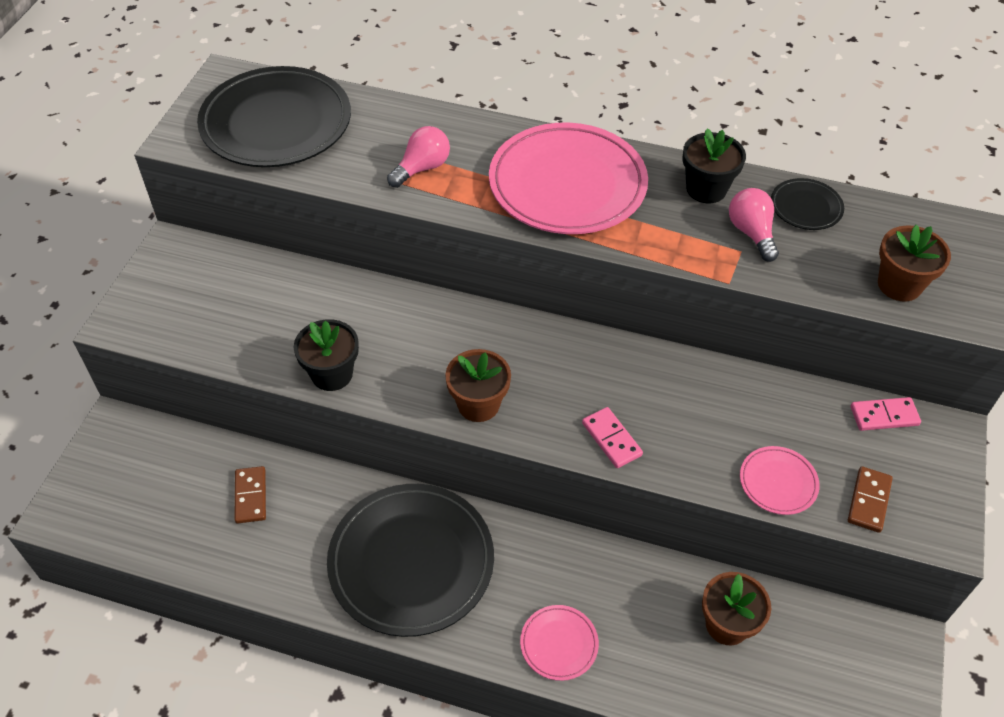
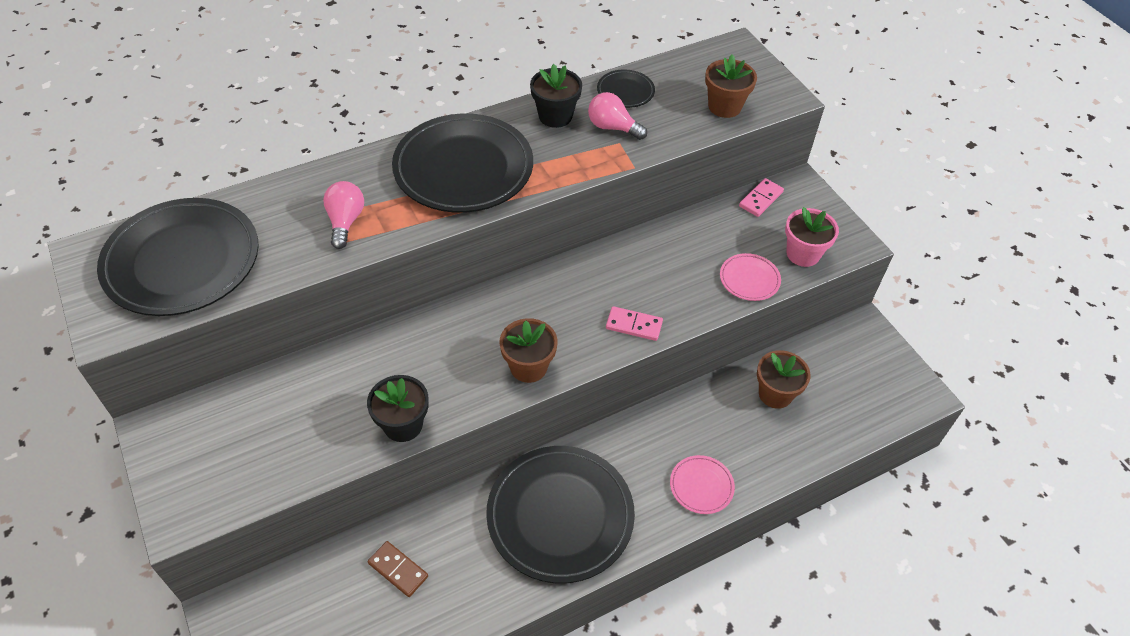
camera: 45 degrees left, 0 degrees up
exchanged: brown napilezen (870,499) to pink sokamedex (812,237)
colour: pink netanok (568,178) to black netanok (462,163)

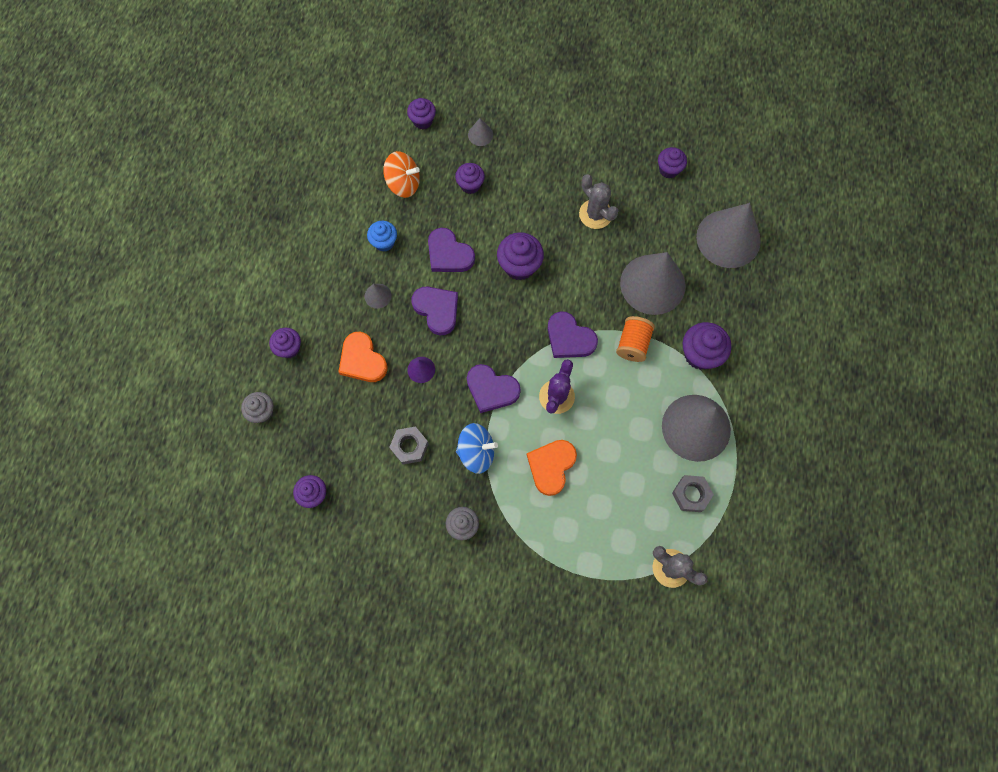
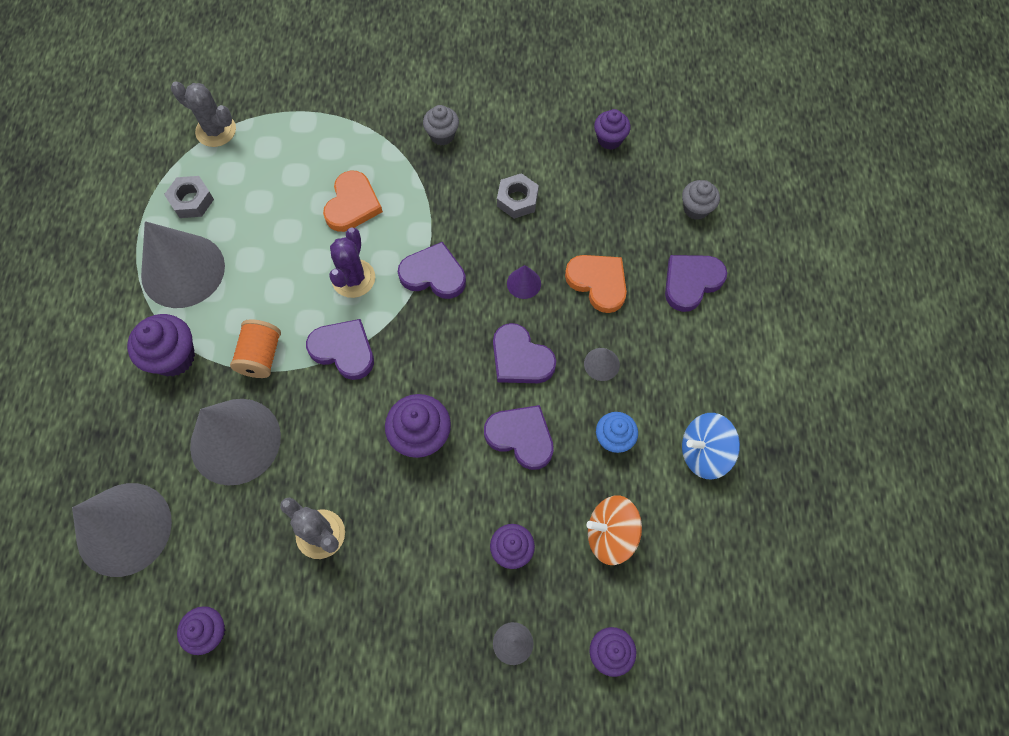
camera: 170 degrees right, 5 degrees down
relocated: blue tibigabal (477,448) to (711,446)
exchanged: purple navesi (285,343) to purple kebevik (696,283)

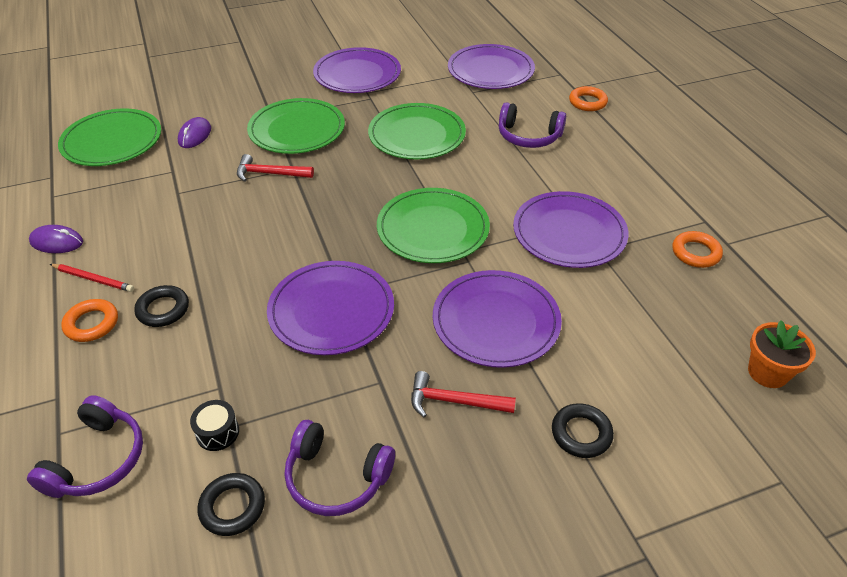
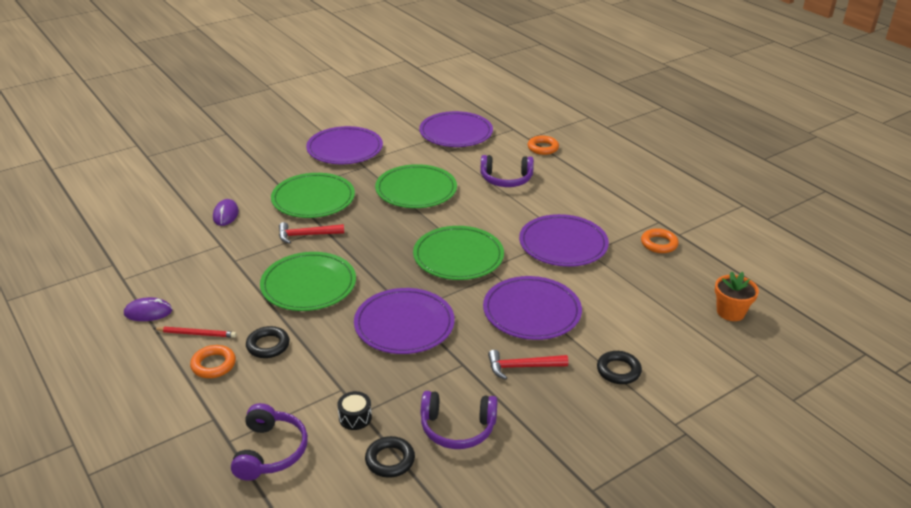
camera: 15 degrees left, 10 degrees down
relocated: green netanok (109,137) to (308,281)

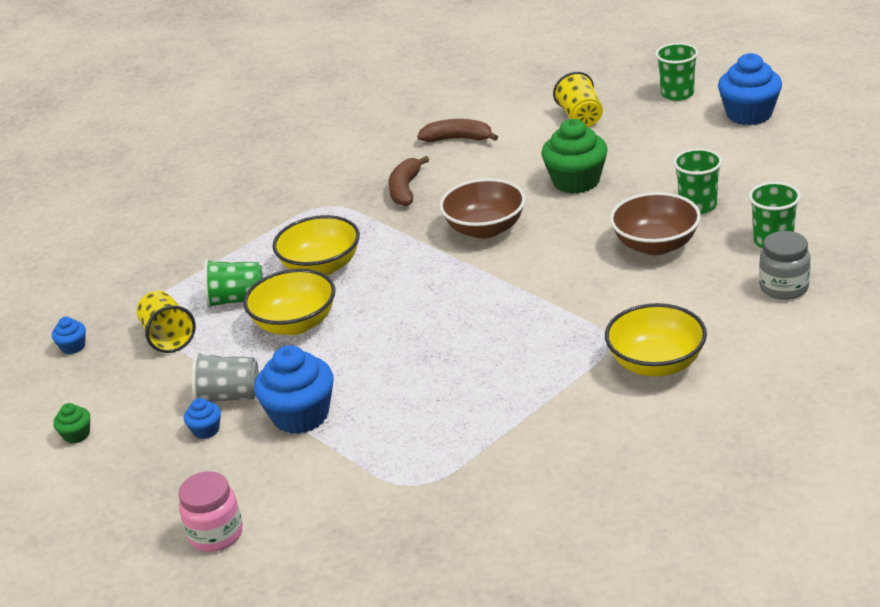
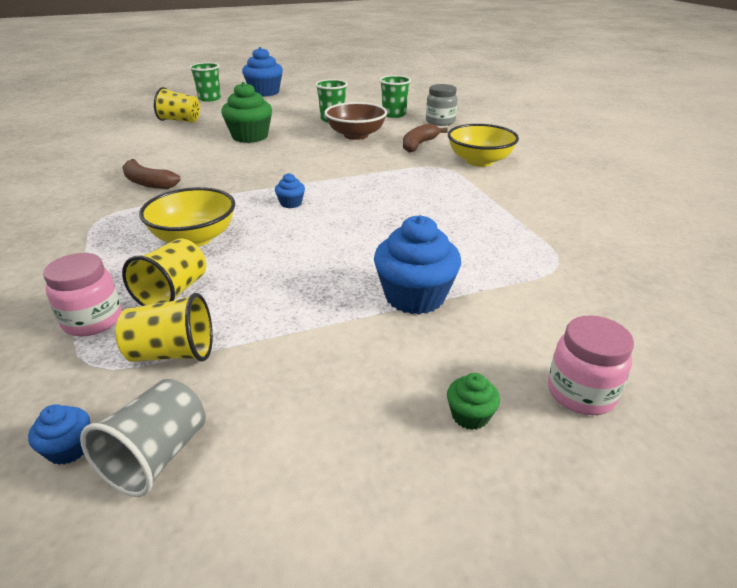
camera: 70 degrees left, 0 degrees up
missing: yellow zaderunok (289,302); brown zaderunok (482,208)
appeared: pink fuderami (82,294)
relocated: green navesi (71,423) to (473,401); blue navesi (202,418) to (290,190); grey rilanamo (225,376) to (143,438); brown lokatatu (457,130) to (425,138)
colour: green rilanamo (233,283) to yellow rilanamo (164,272)

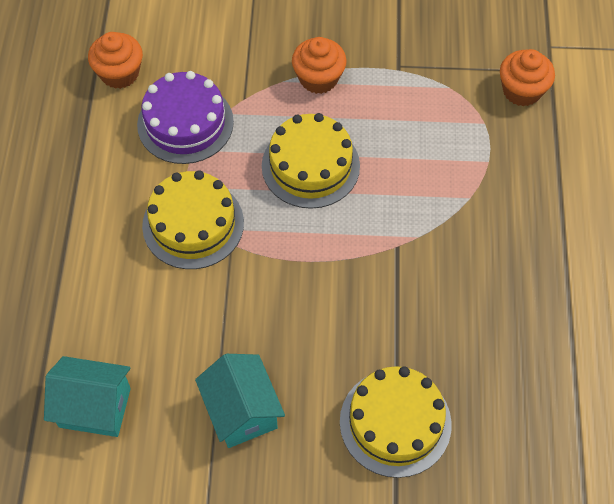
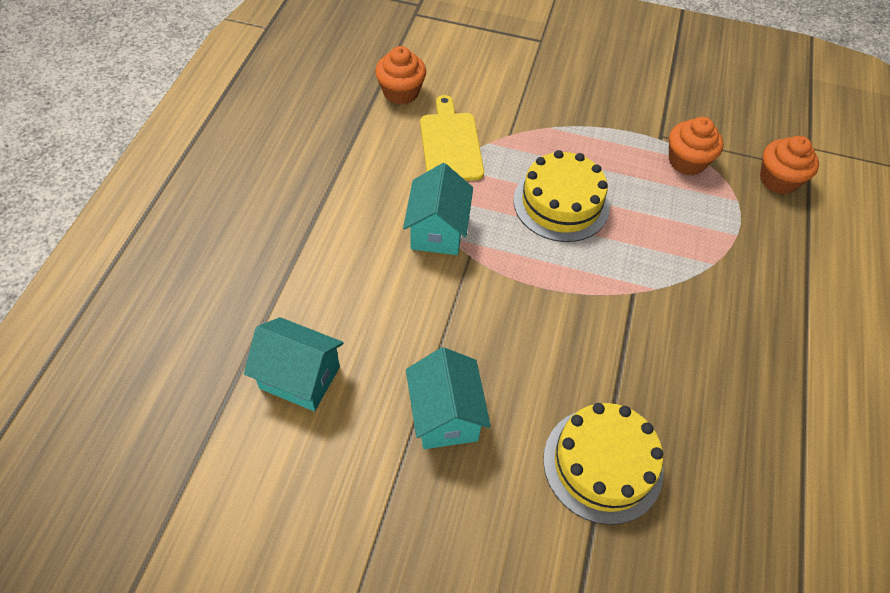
camera: 10 degrees right, 5 degrees down
relocated: orange navesi (319,65) to (696,146)
exchanged: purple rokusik (185,117) to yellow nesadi (452,138); yellow rokusik (193,219) to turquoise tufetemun (438,209)

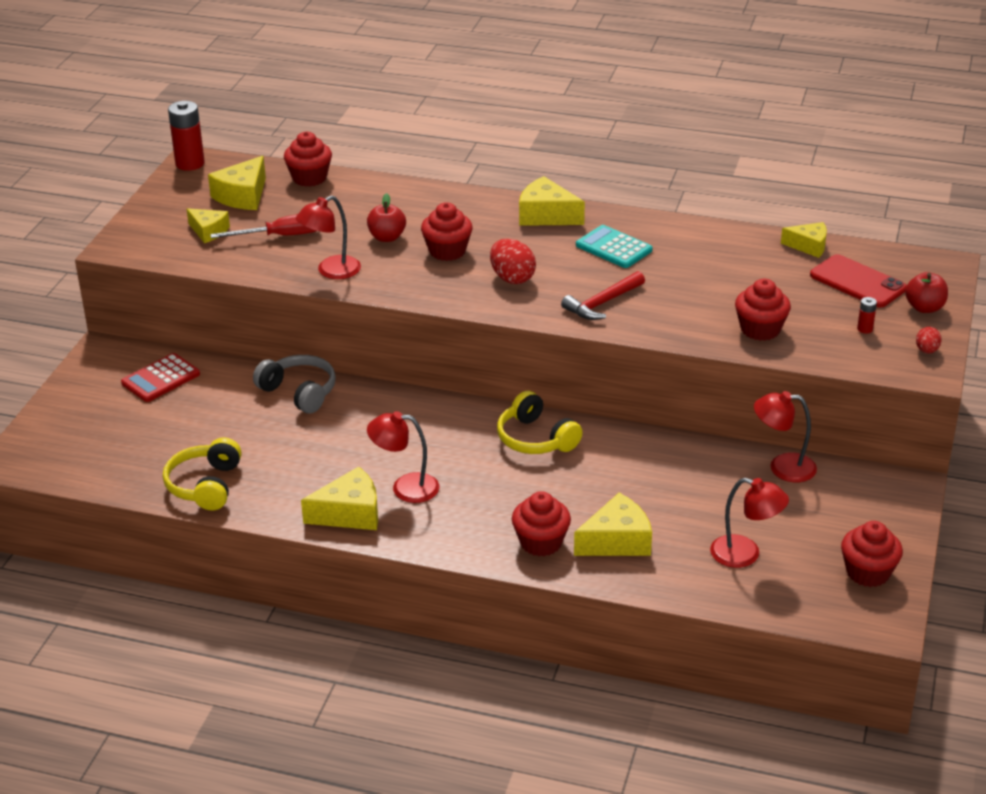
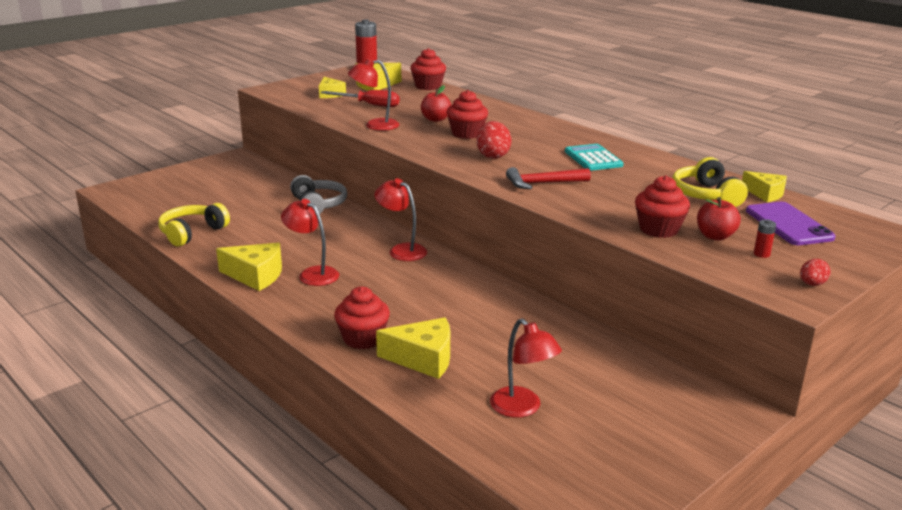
camera: 30 degrees right, 10 degrees down
missing: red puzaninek (160,377); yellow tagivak (552,201); red navesi (872,554)
relocated: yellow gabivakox (540,422) to (710,182); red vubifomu (785,436) to (401,219); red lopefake (926,292) to (719,218)
colour: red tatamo (858,281) to purple tatamo (790,223)

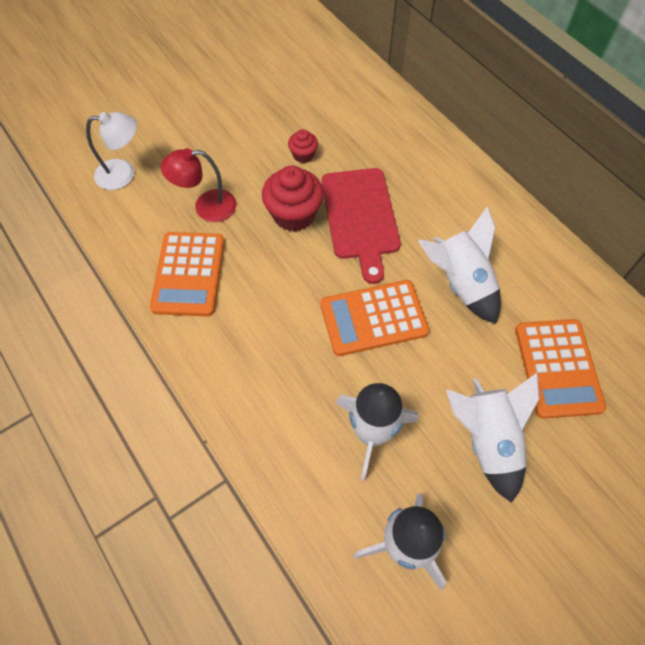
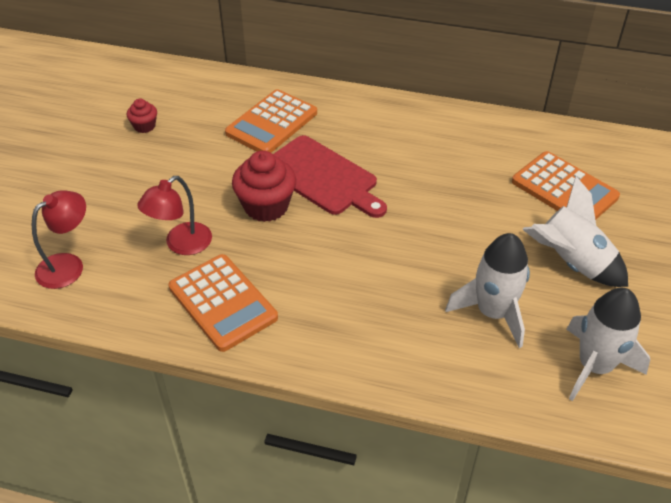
camera: 40 degrees left, 15 degrees down
missing: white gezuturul (459,265)
relocated: red navesi (303,146) to (142,116); orange puzaninek (375,318) to (271,121)
colour: white vubifomu (111,151) to red vubifomu (59,239)

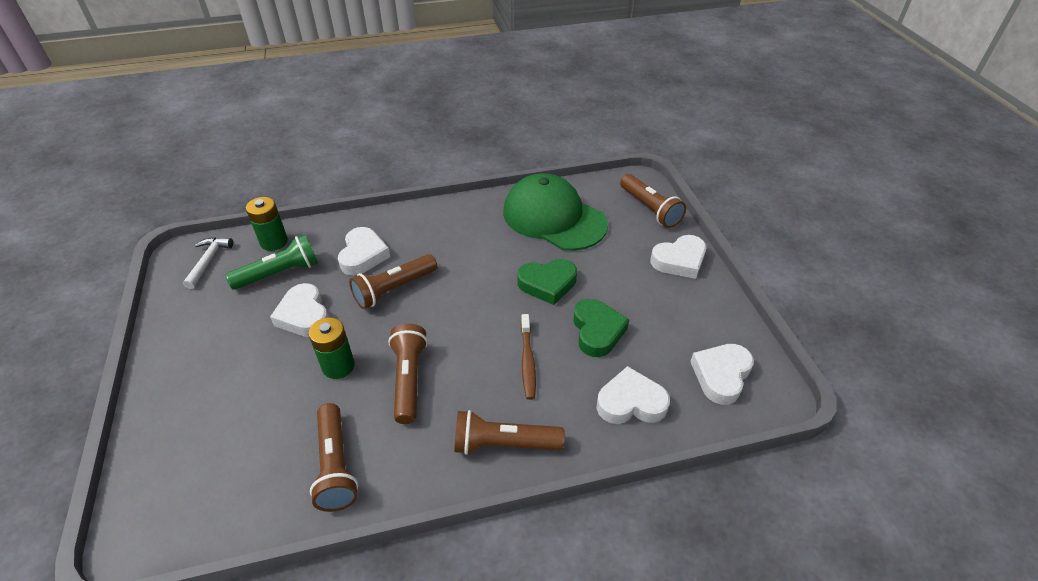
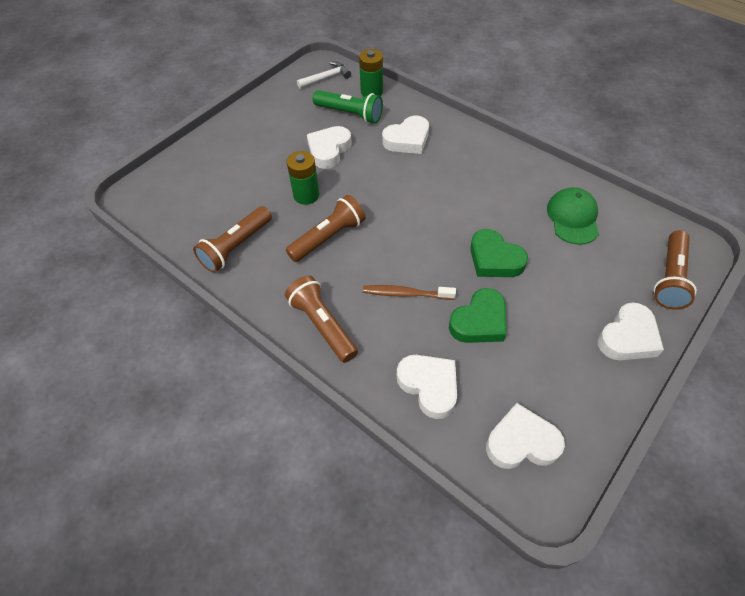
camera: 55 degrees right, 10 degrees up
missing: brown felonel (393,281)
spun: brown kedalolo (528,357) = (409,292) 45 degrees clockwise; white kebevik (678,257) = (630,331) 75 degrees counterclockwise
size: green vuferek (555,212) = (573,216) x0.58

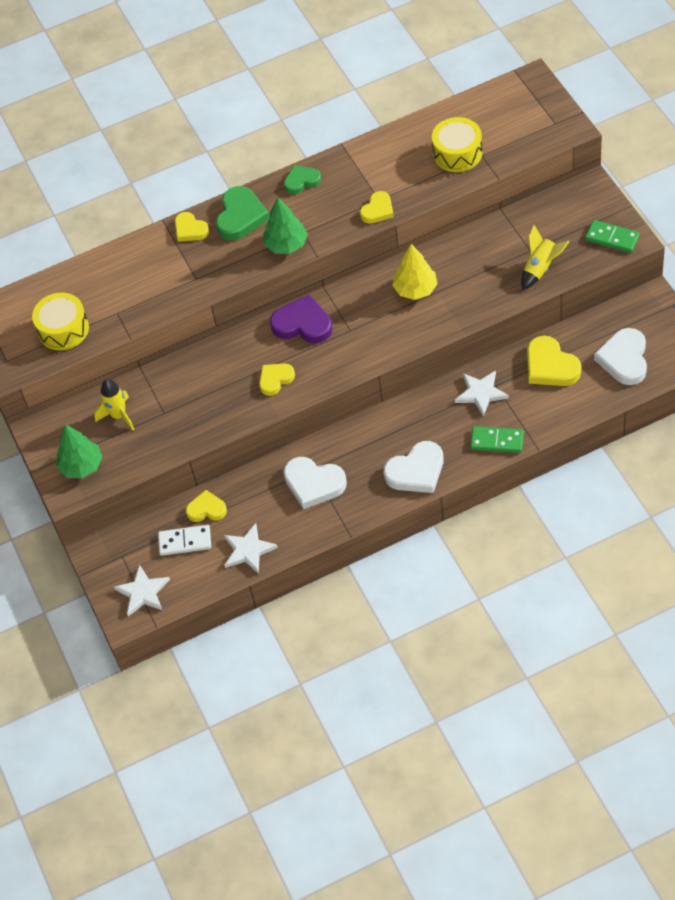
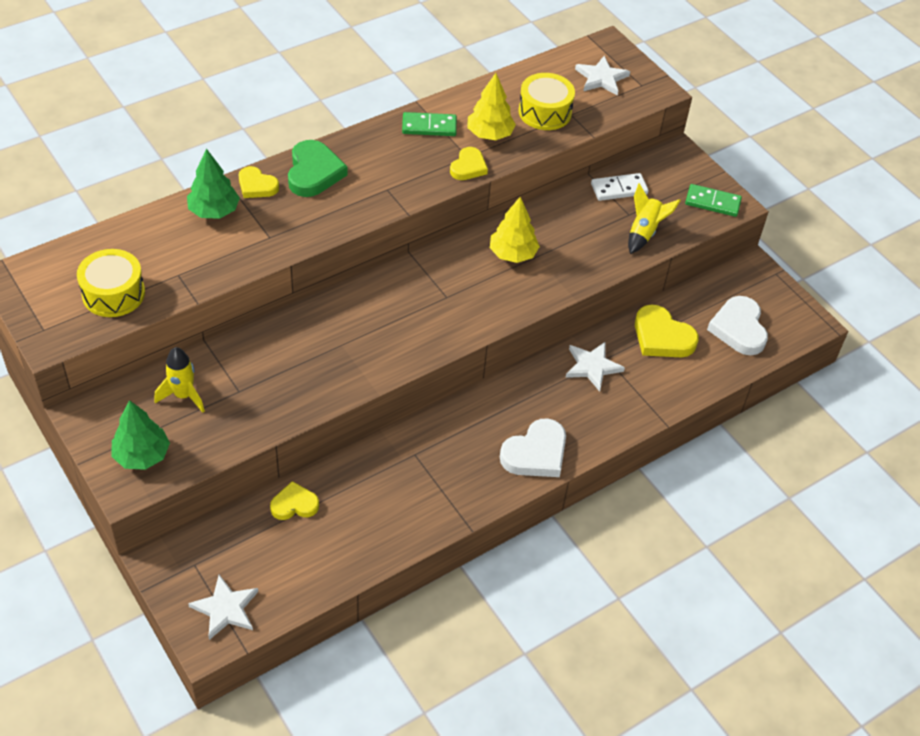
camera: 20 degrees left, 5 degrees down
missing: yellow kebevik (277,379); purple kebevik (301,319); green kebevik (302,179); white kebevik (315,483)
appeared: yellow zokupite (492,106)
relocated: white napilezen (184,540) to (620,187); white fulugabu (251,548) to (602,76); green zokupite (285,225) to (213,184); green napilezen (497,439) to (429,124)

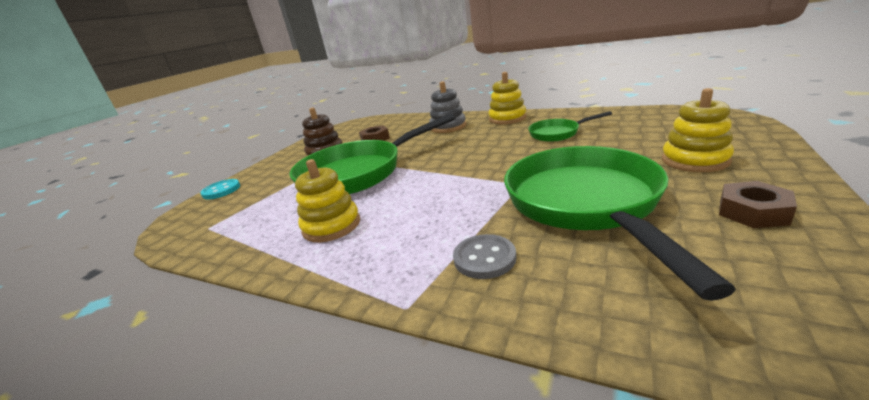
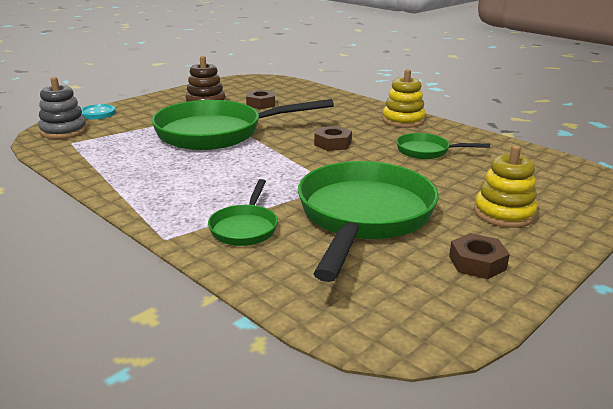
camera: 15 degrees right, 0 degrees up
missing: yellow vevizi (327,200)
appeared: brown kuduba (333,138)
relocated: grey vevizi (447,107) to (62,108)
exchanged: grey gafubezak (485,256) to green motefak (243,212)

